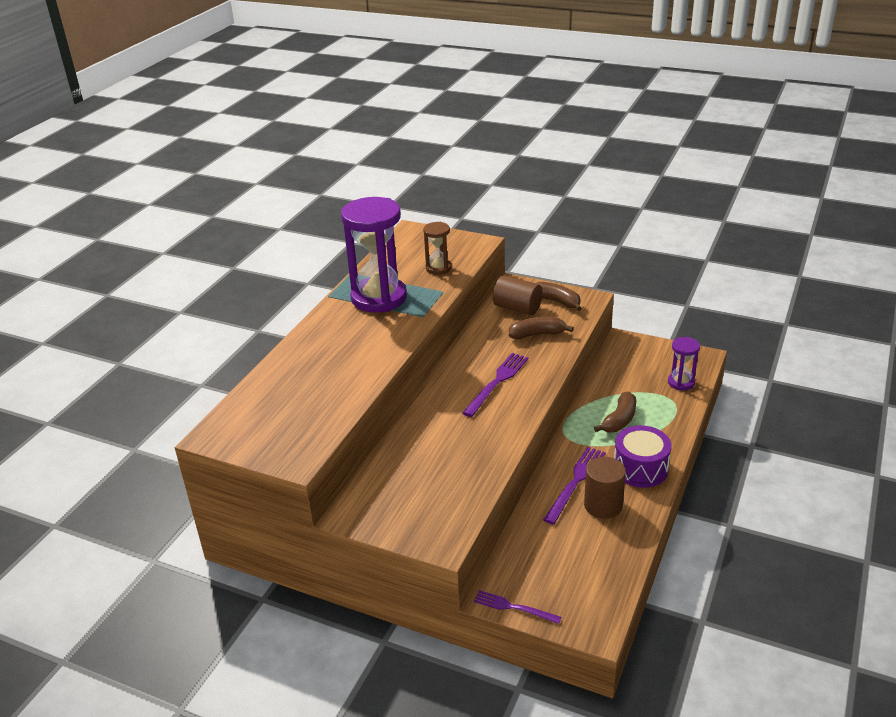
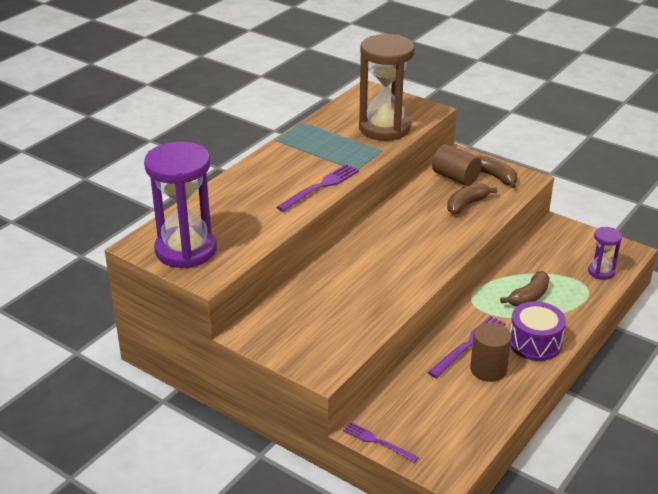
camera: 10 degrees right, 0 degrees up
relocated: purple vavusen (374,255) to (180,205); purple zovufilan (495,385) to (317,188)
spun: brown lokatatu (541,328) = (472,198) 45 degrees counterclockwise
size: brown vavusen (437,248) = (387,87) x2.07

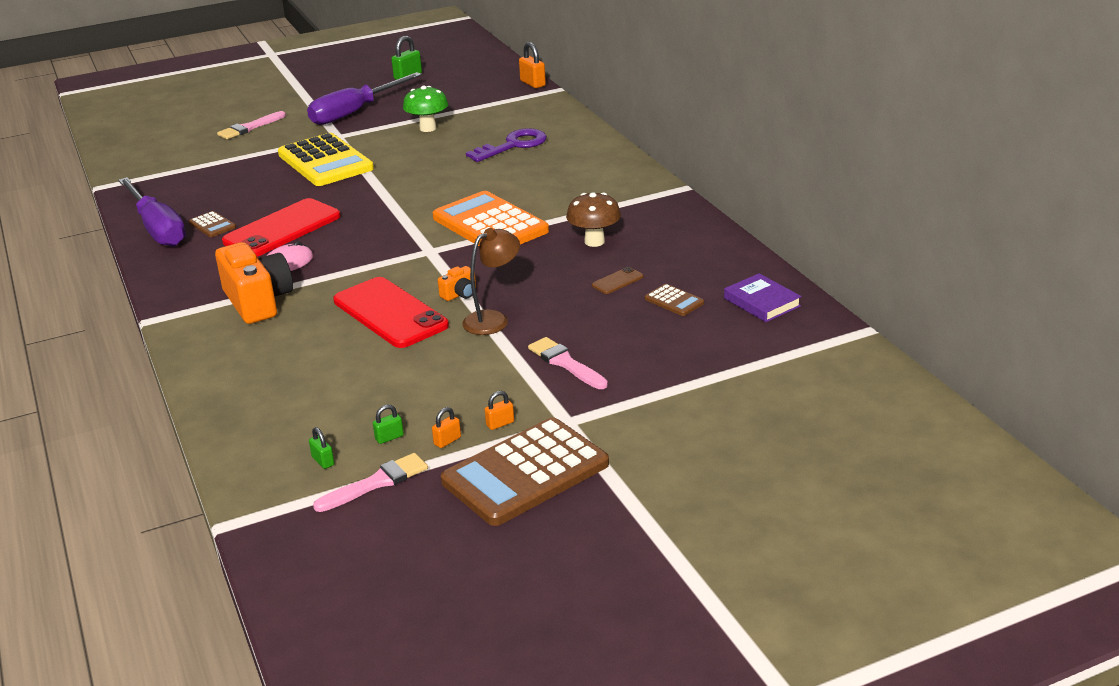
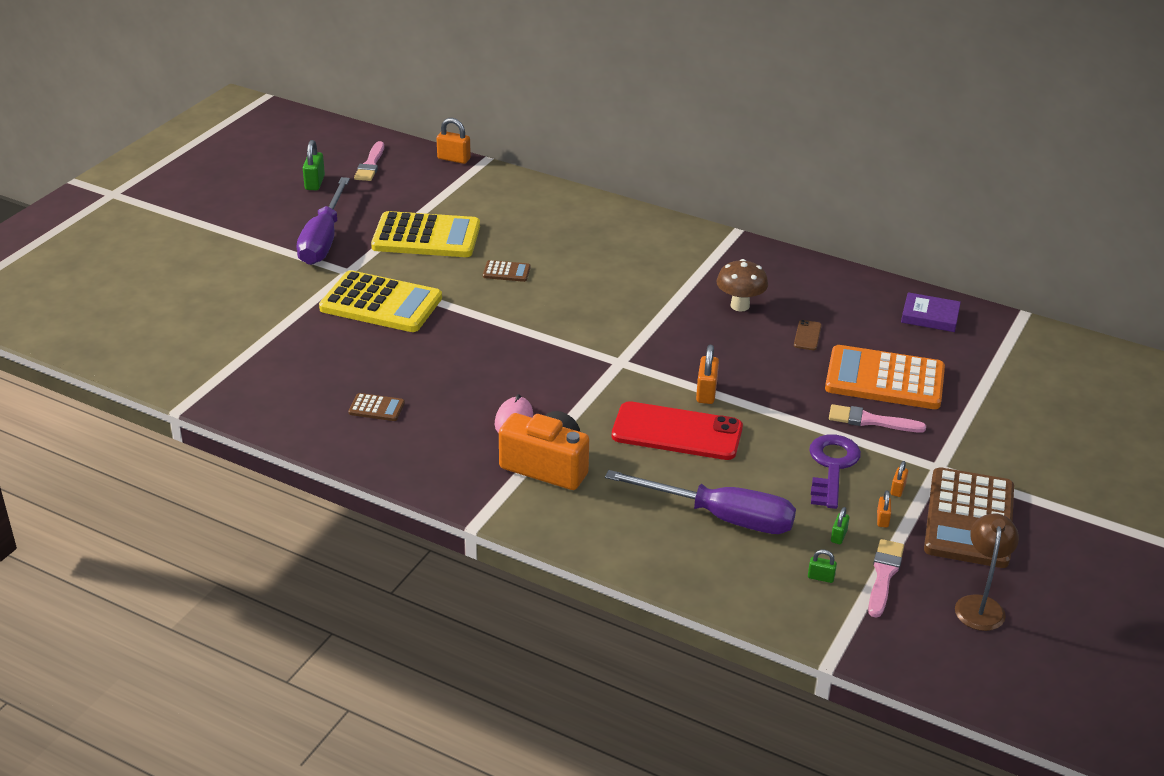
camera: 40 degrees left, 5 degrees up
missing: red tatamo (281,227)
relocated: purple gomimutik (152,212) to (700,502); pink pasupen (251,125) to (369,161); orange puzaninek (491,218) to (885,377); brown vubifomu (491,281) to (987,572); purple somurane (506,145) to (835,471); brown puzaninek (674,300) to (506,271)
exchanged: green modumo (425,109) to yellow puzaninek (425,234); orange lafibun (457,283) to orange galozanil (707,374)

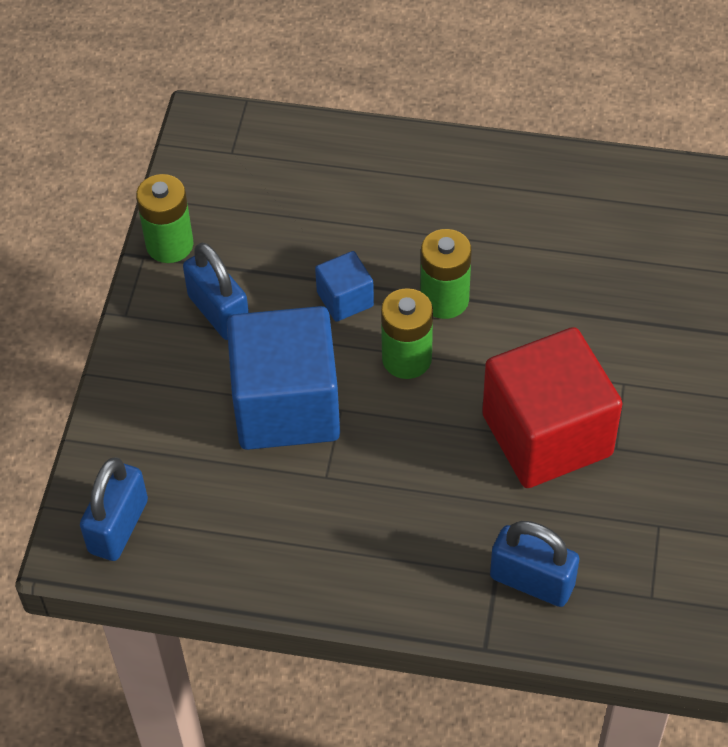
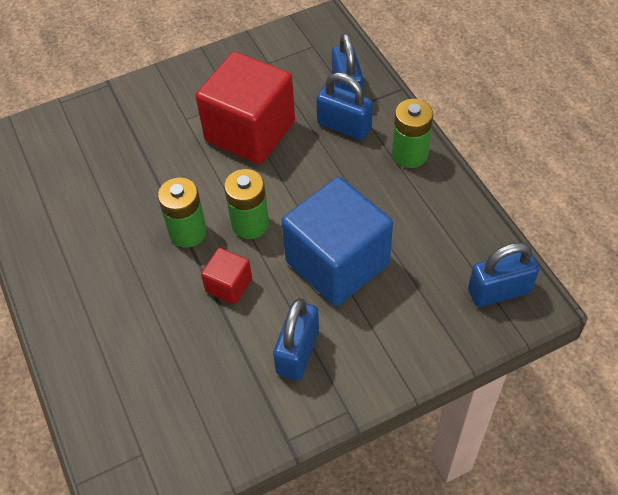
camera: 125 degrees left, 0 degrees up
appeared: blue galozanil (344,106)
relocated: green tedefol (164,218) to (412,133)
colour: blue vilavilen (344,286) to red vilavilen (226,276)

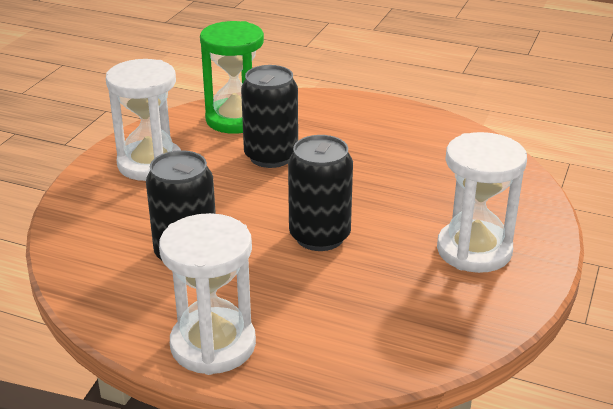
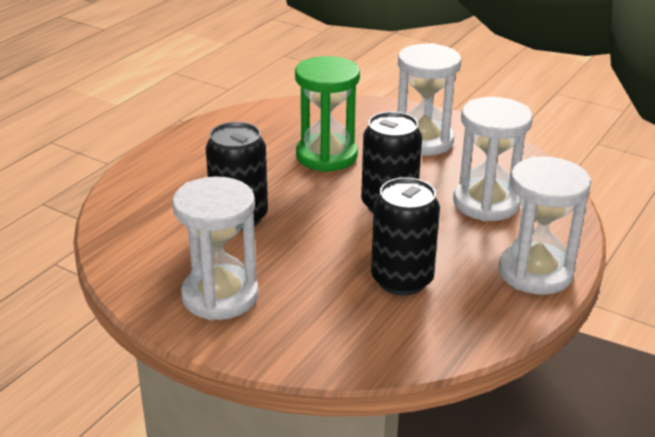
camera: 80 degrees left, 0 degrees up
appeared: white vavusen (493,159)
relocated: green vavusen (232,77) to (327,114)

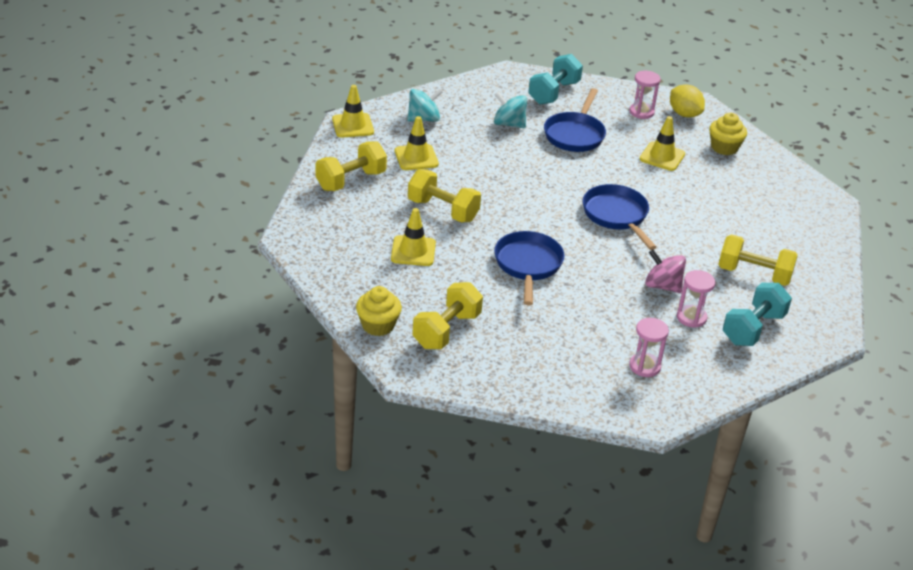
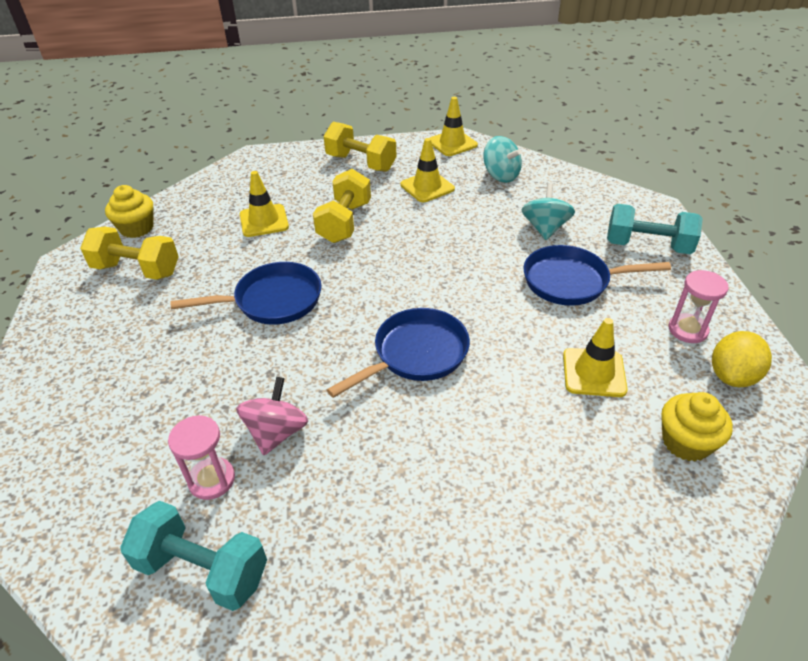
camera: 75 degrees right, 5 degrees up
missing: pink vavusen (649,347); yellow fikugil (758,260)

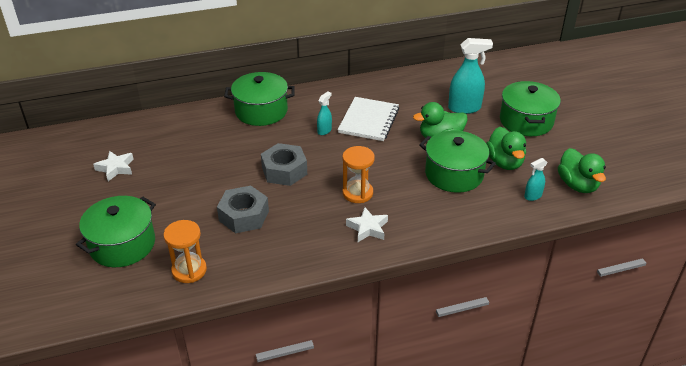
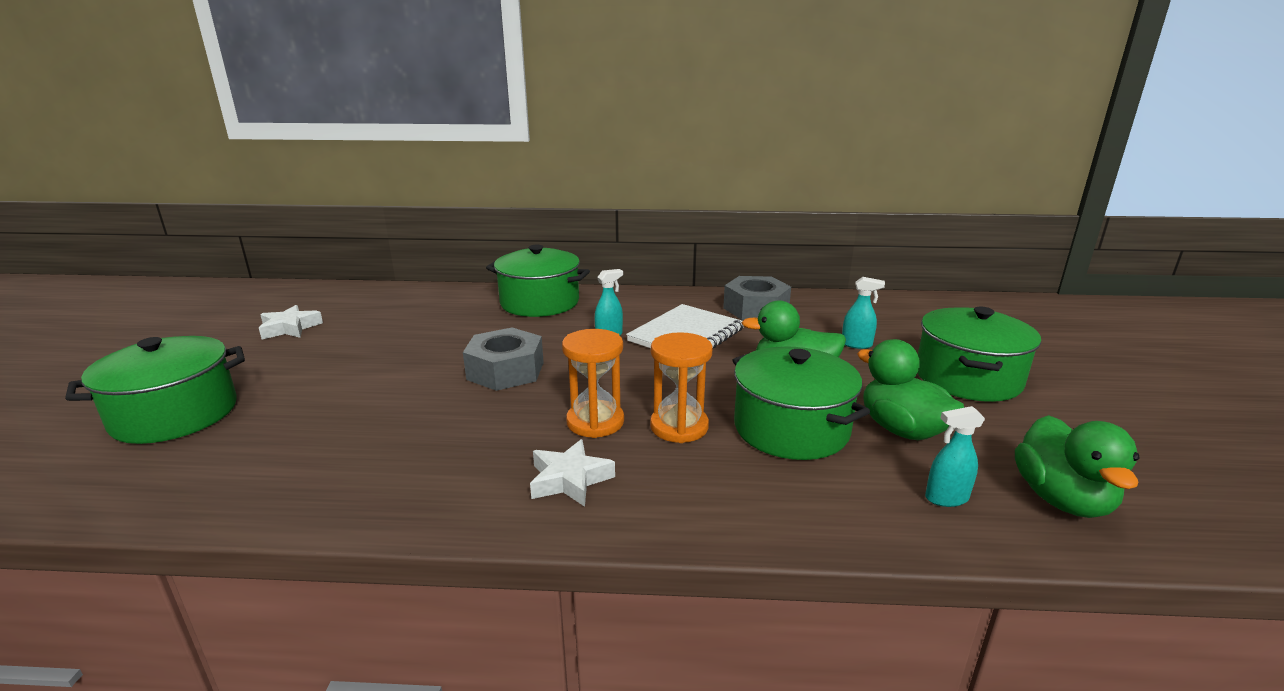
camera: 20 degrees right, 15 degrees down
relocated: orange vavusen (185,251) to (681,387); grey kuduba (243,209) to (757,298)
spun: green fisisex (506,148) = (910,389) 135 degrees clockwise
size: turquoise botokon (470,76) = (863,313) x0.53

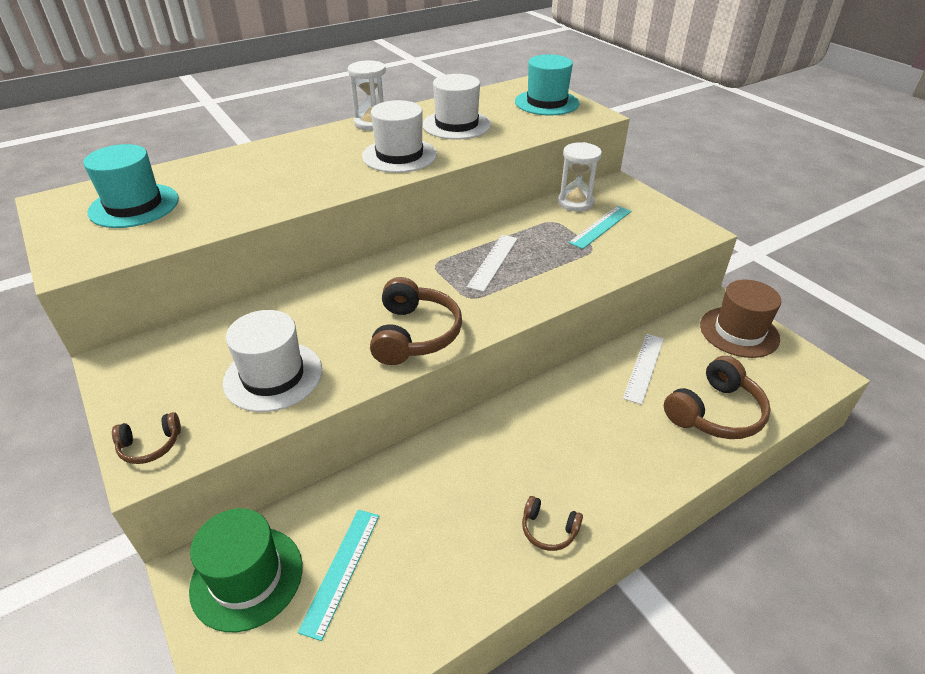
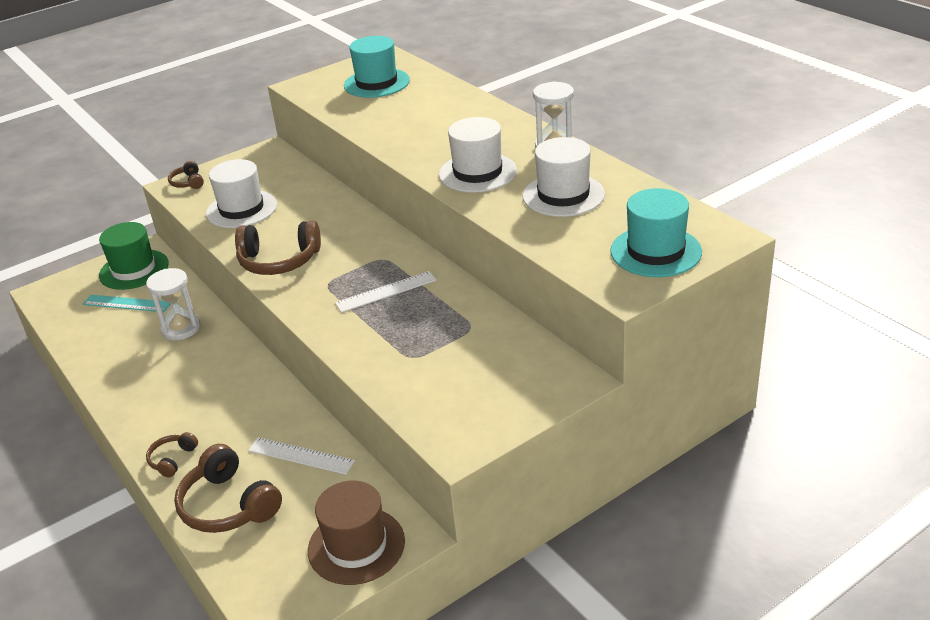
camera: 90 degrees right, 5 degrees down
missing: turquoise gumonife (600,227)
relocated: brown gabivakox (552,523) to (172,455); white vavusen (580,177) to (173,304)
spun: white gumonife (492,263) = (386,292) 45 degrees counterclockwise

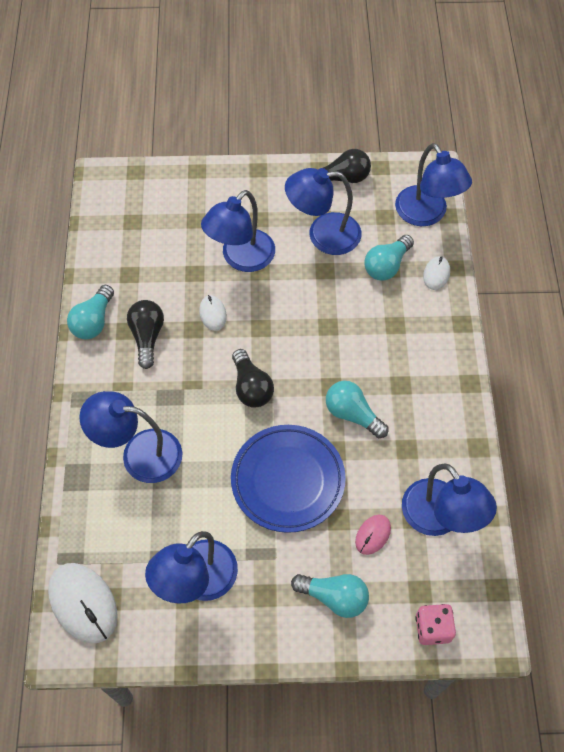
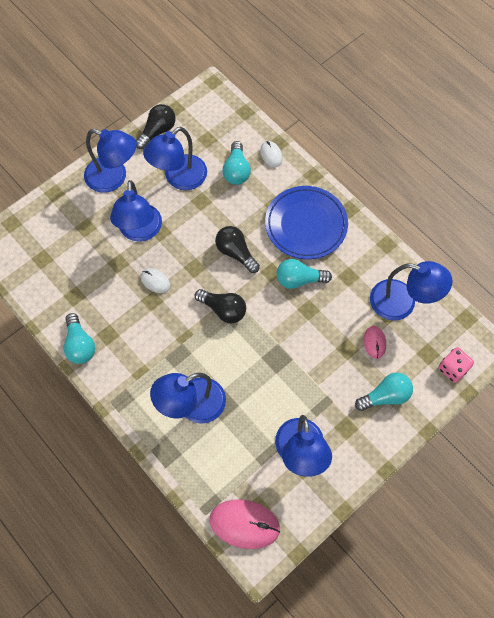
camera: 40 degrees left, 5 degrees up
relocated: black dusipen (145,334) to (237,249); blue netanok (288,479) to (306,222); blue vubifomu (433,184) to (110,161)
colour: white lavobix (83,603) to pink lavobix (245,524)

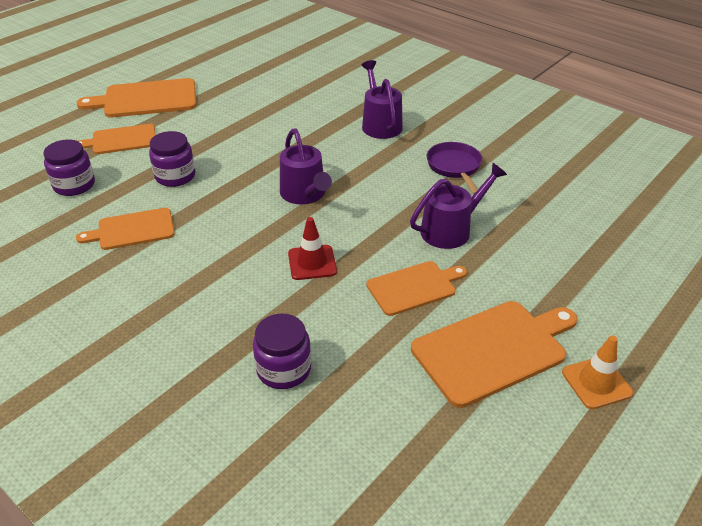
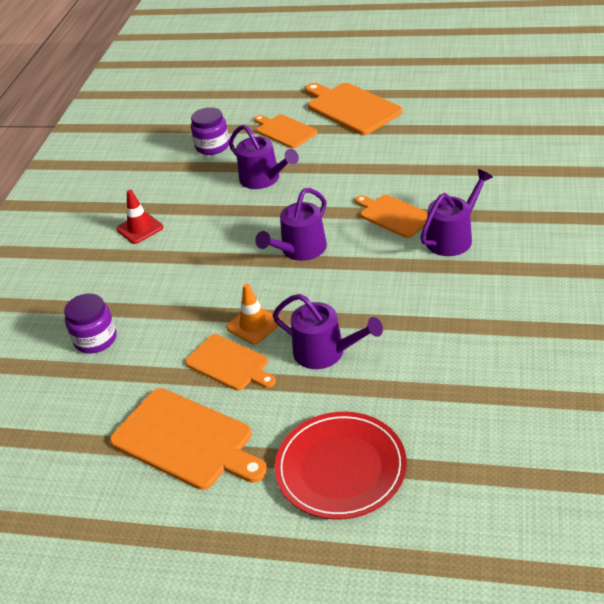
camera: 65 degrees right, 0 degrees up
missing: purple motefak (454,168)
appeared: red netanok (341,466)
relocated: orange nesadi (125,229) to (391,216); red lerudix (312,248) to (139,217); orange lerudix (597,372) to (253,314)
exchanged: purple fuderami (172,159) to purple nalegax (264,157)

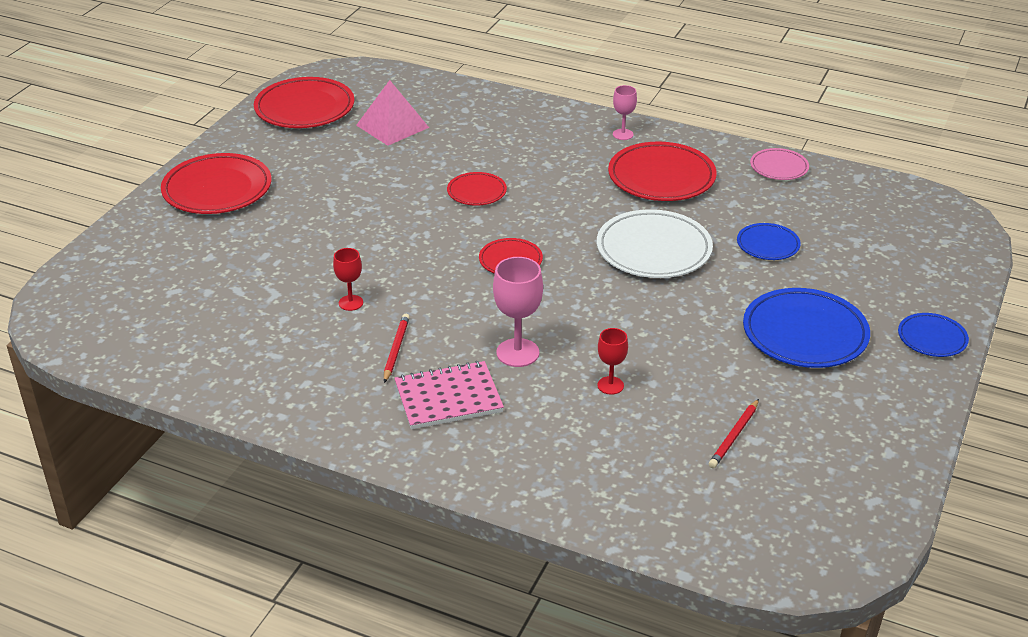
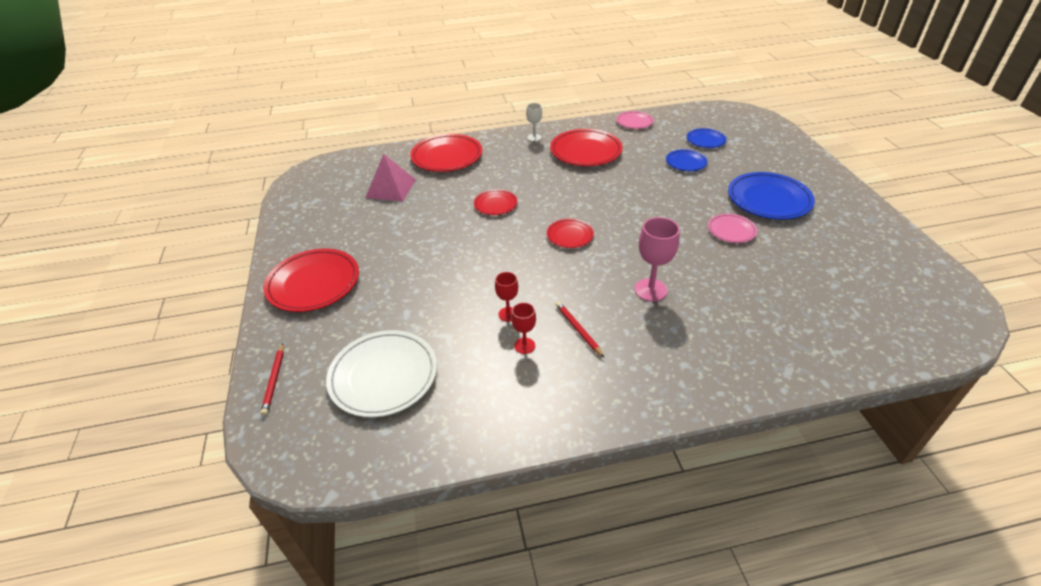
camera: 35 degrees left, 5 degrees up
missing: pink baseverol (449,395)
appeared: pink netanok (732,228)
relocated: red netanok (304,102) to (446,153); white netanok (655,243) to (381,374); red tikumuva (612,361) to (523,328); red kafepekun (734,433) to (272,379); blue netanok (933,335) to (707,138)
colour: pink tikumuva (625,112) to white tikumuva (534,122)

